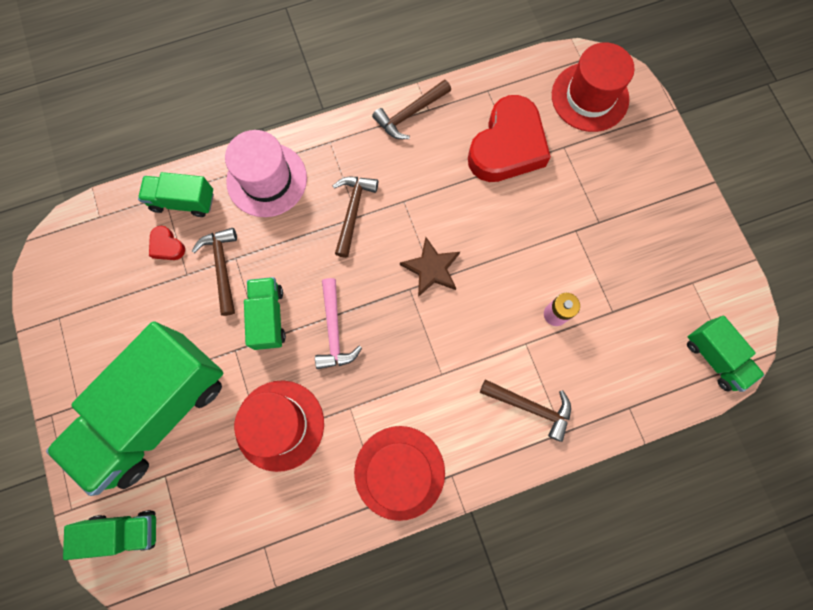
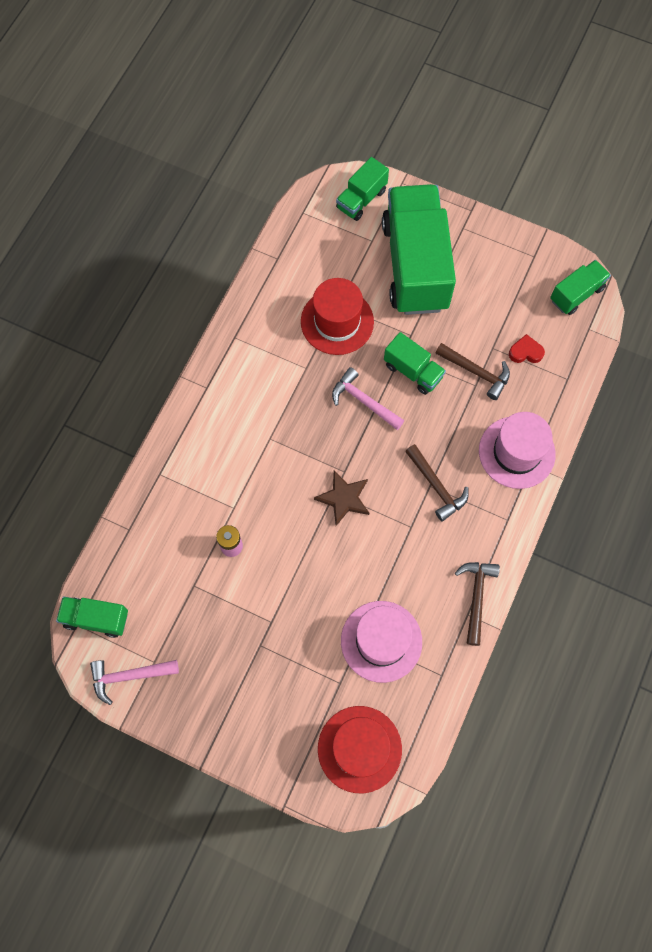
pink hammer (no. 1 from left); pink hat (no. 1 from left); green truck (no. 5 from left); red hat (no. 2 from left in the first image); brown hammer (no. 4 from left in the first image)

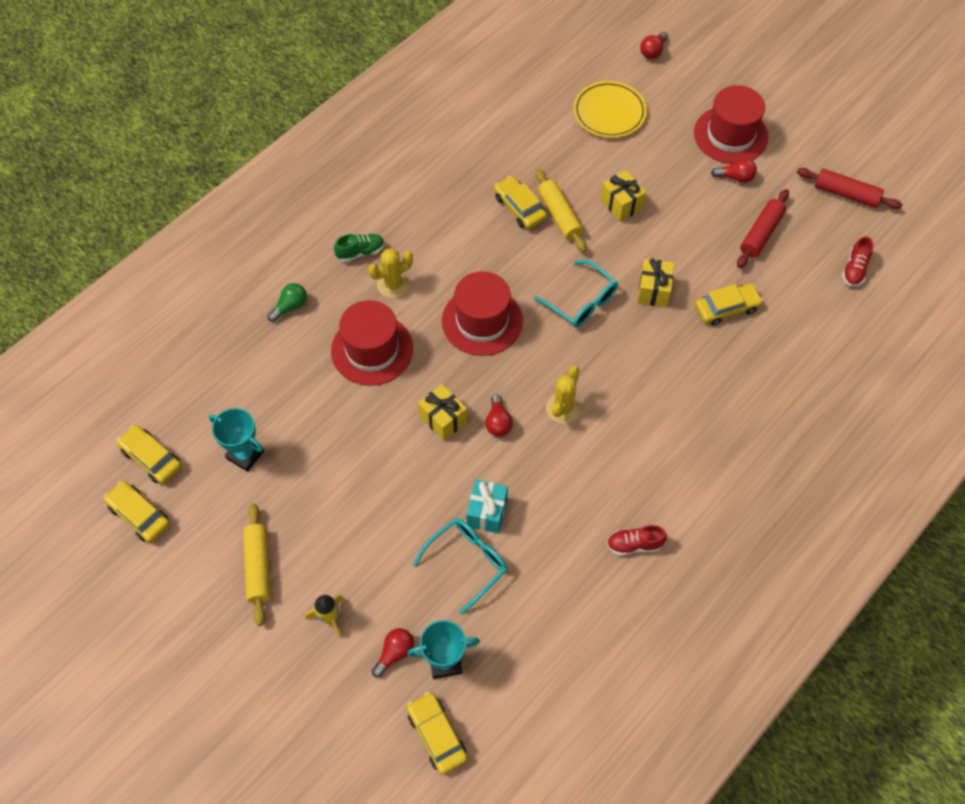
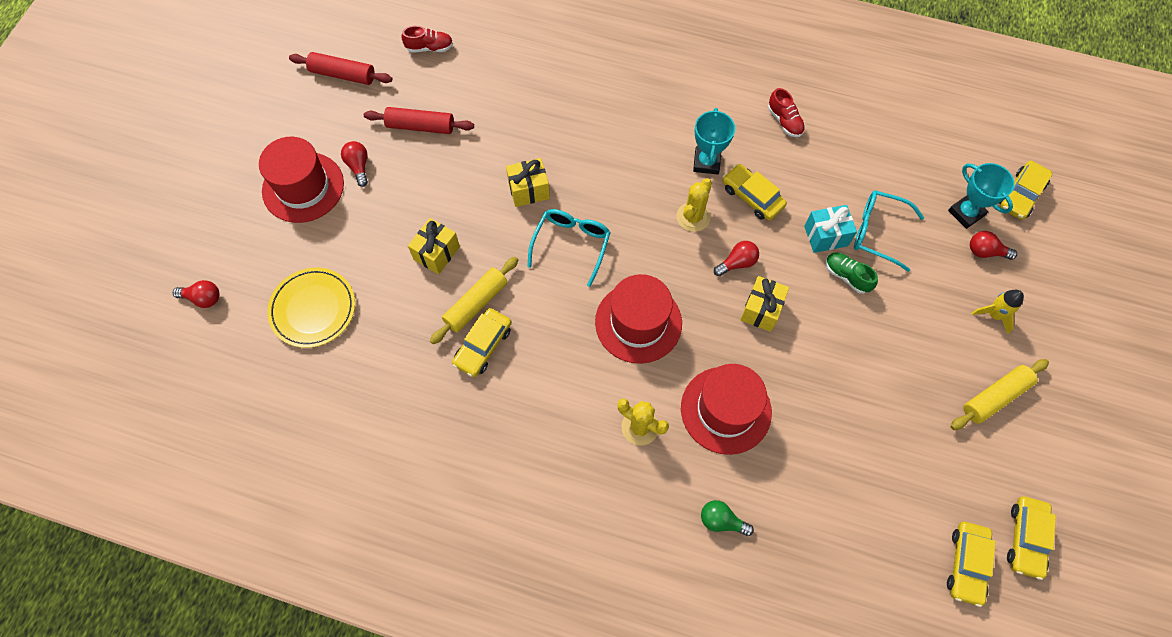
red rolling pin (no. 1 from left); yellow cactus (no. 2 from left); turquoise trophy (no. 1 from left); yellow car (no. 2 from left); green shoe

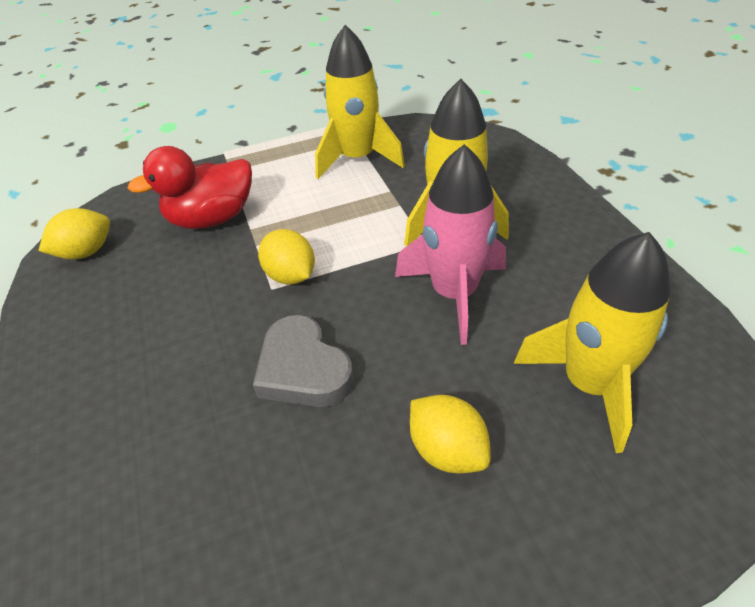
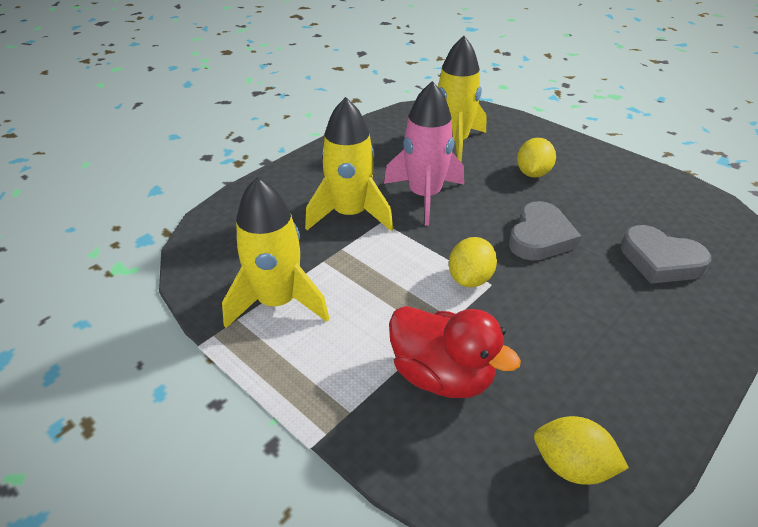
grey heart (no. 2 from left)

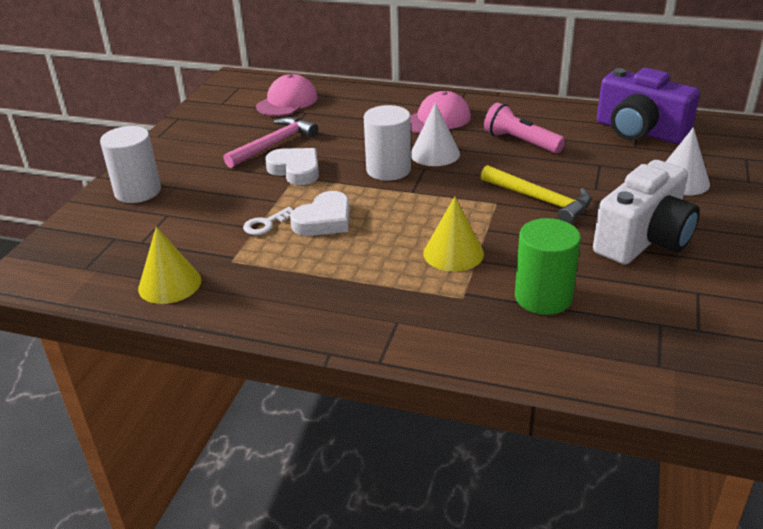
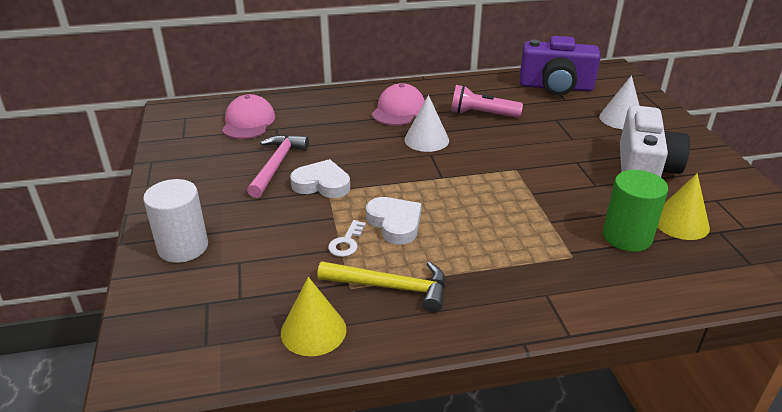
yellow hammer; white heart (no. 2 from left); yellow cone (no. 2 from left); white cylinder (no. 2 from left in the first image)

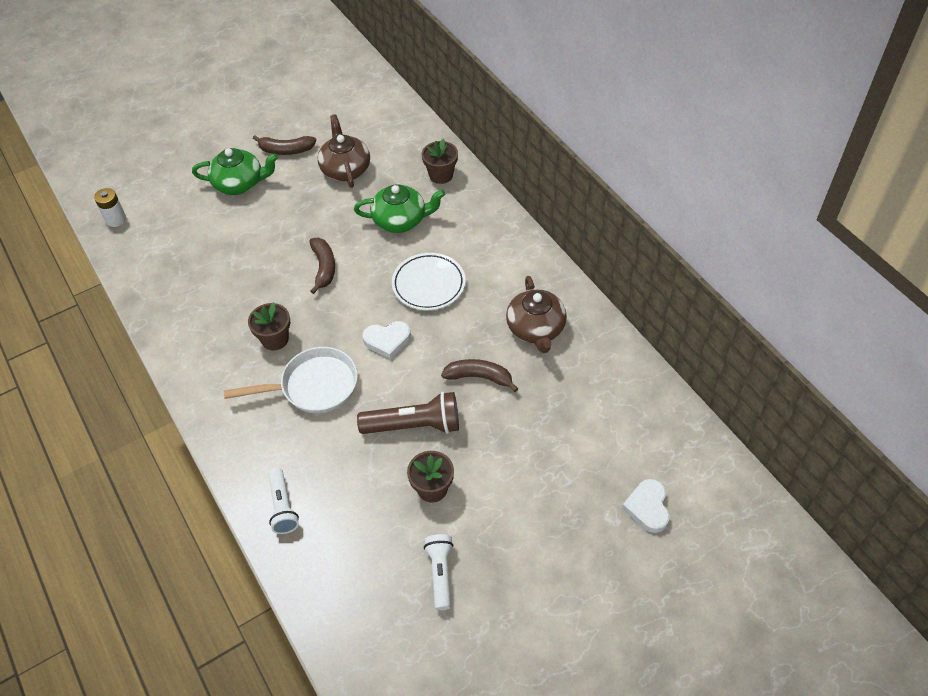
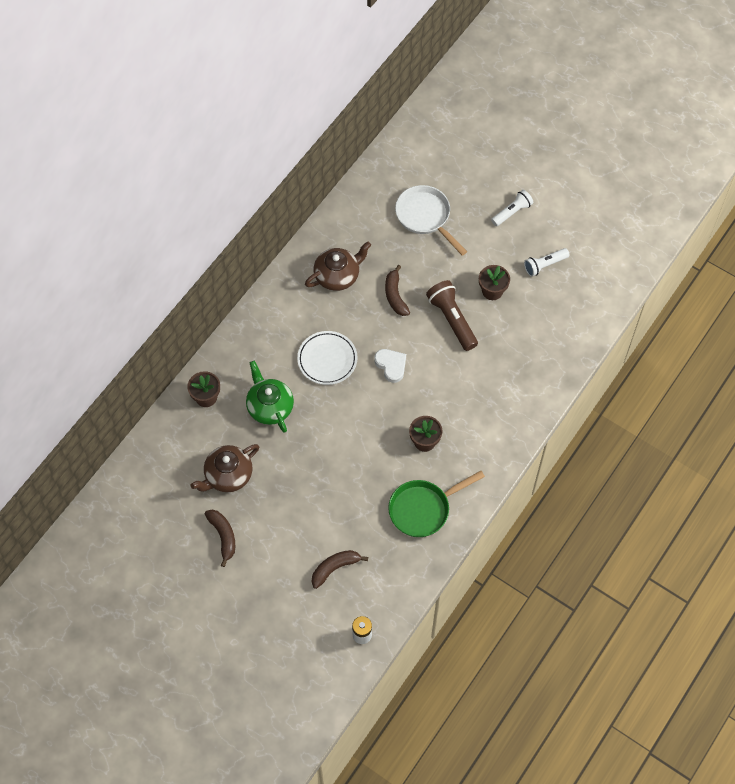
brown banana (no. 2 from left); green pan; white pan; white flashlight (no. 1 from left); green teapot (no. 1 from left in the first image); white heart (no. 2 from left in the first image)

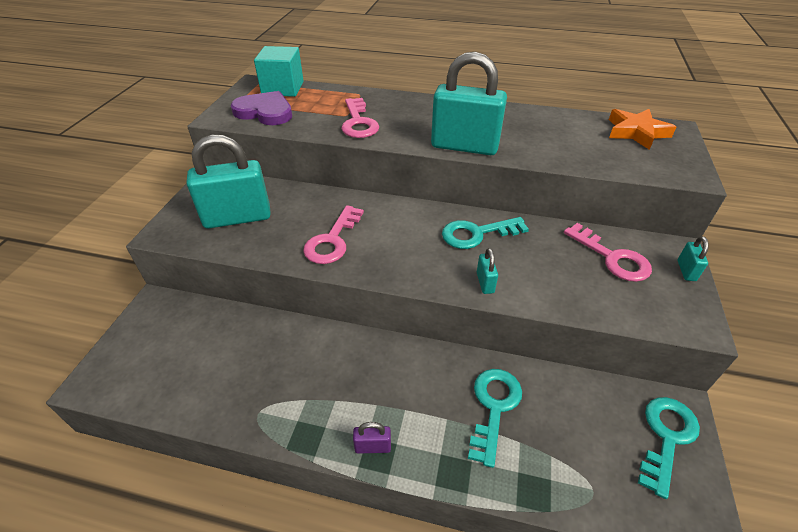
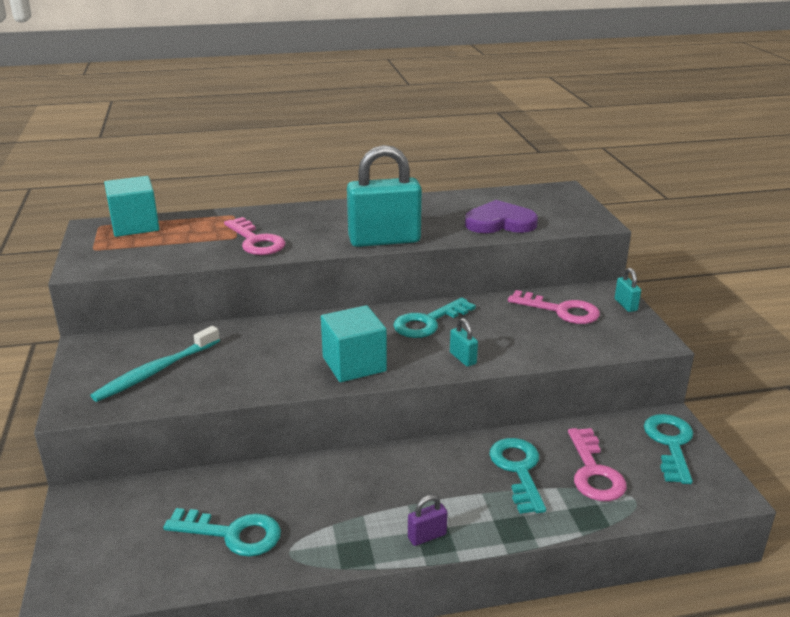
turquoise toothbrush; turquoise key (no. 1 from left); turquoise cube (no. 2 from left); purple heart; pink key (no. 3 from left); orange star

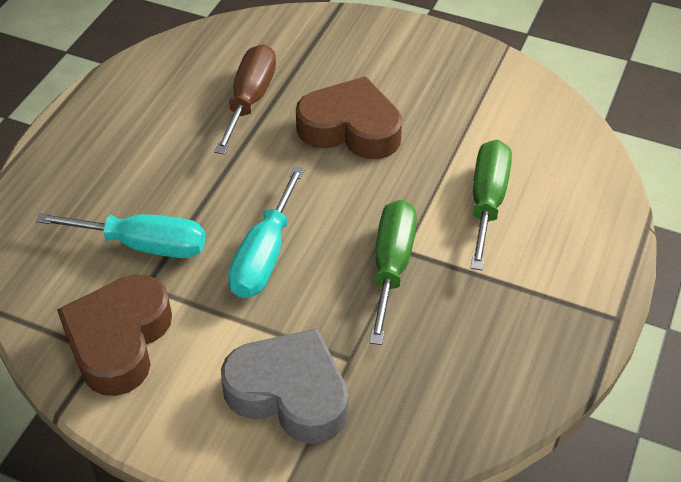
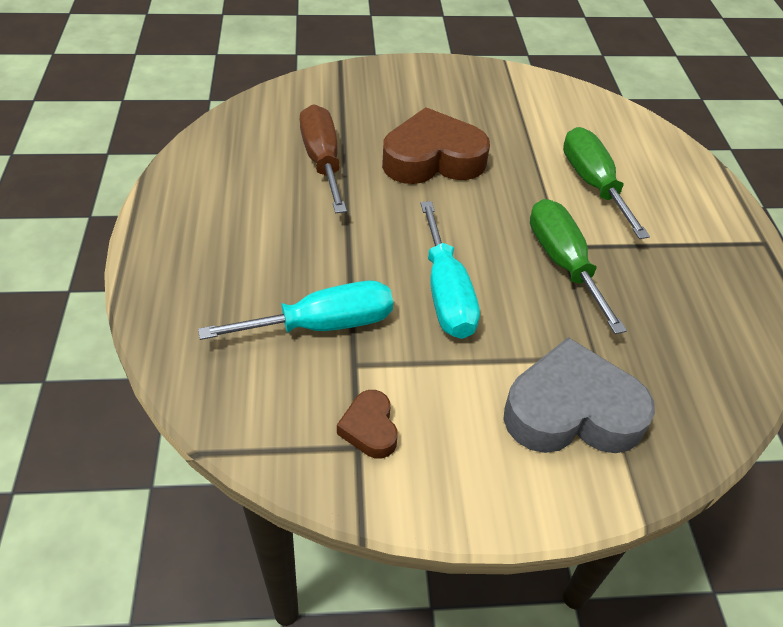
brown heart (no. 1 from left)

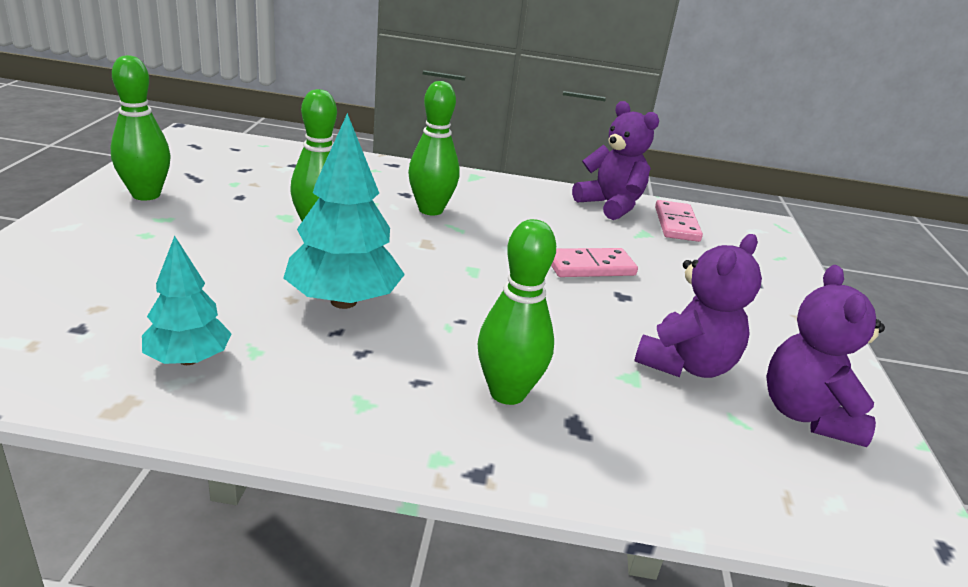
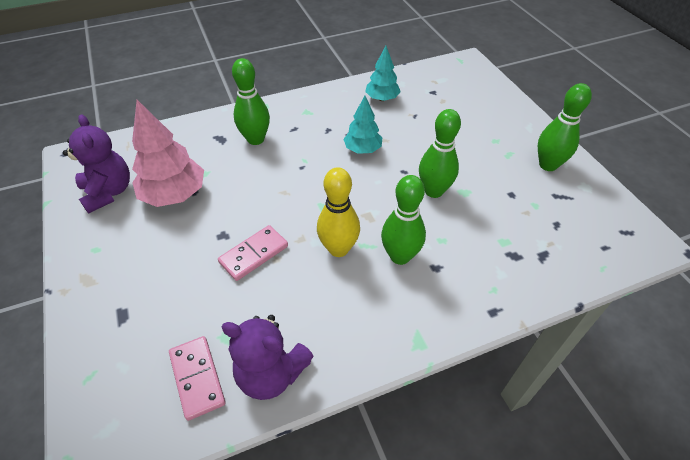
pink tree; yellow bowling pin; turquoise tree (no. 1 from left)

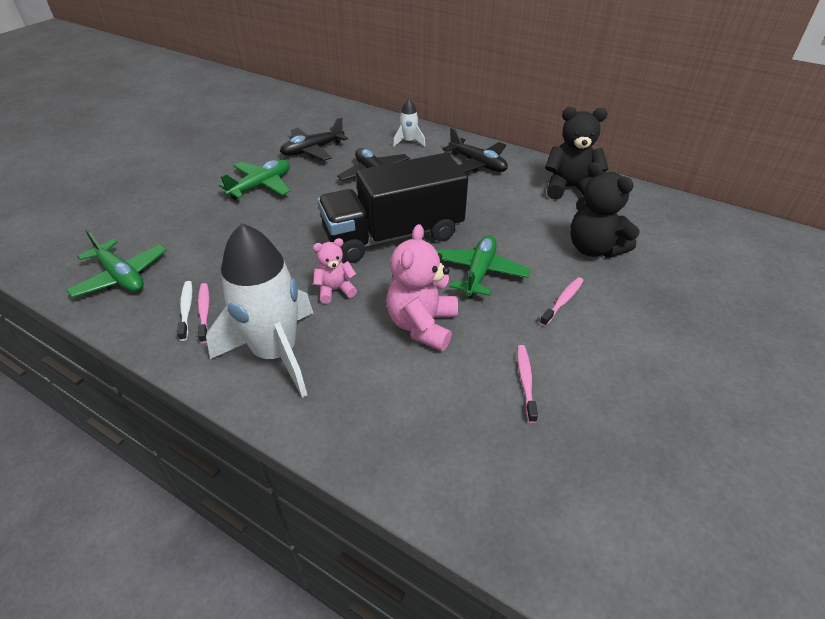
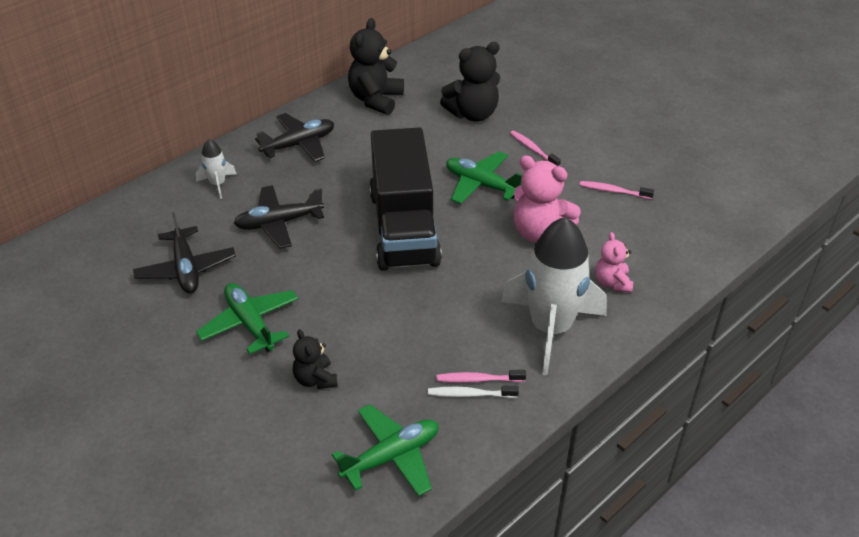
black teddy bear (no. 1 from left); pink teddy bear (no. 2 from left)

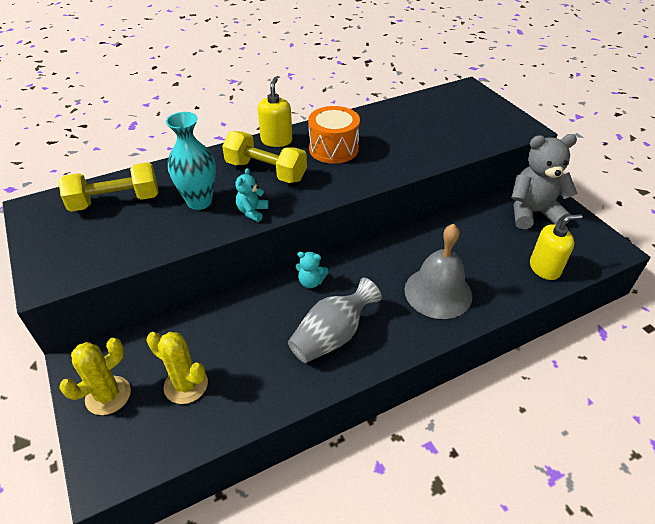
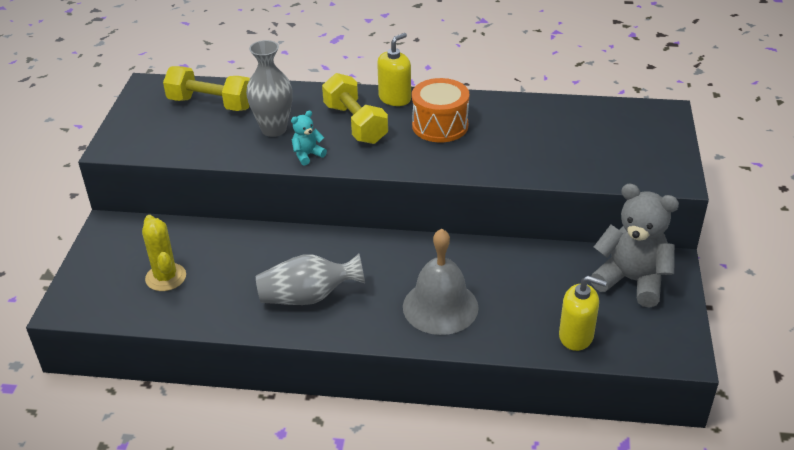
grey vase (no. 1 from left); yellow cactus (no. 1 from left in the first image); turquoise teddy bear (no. 2 from left in the first image)

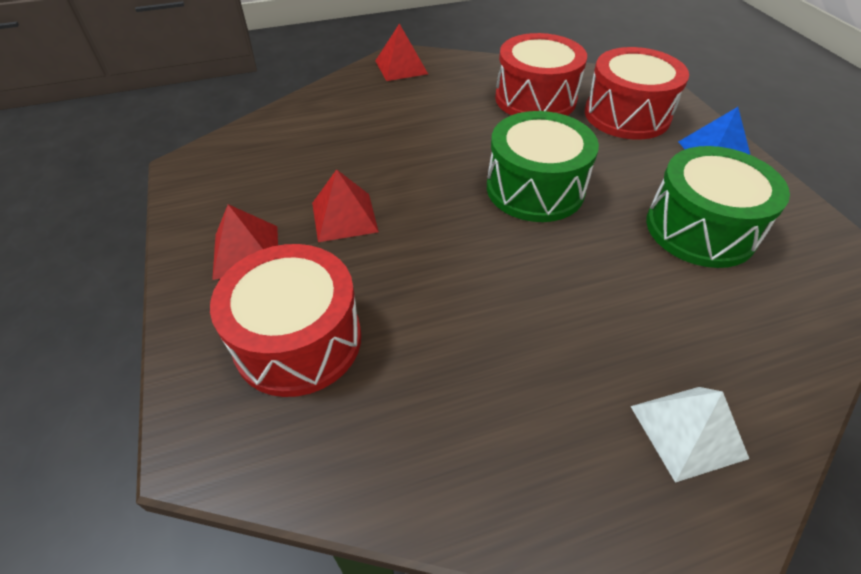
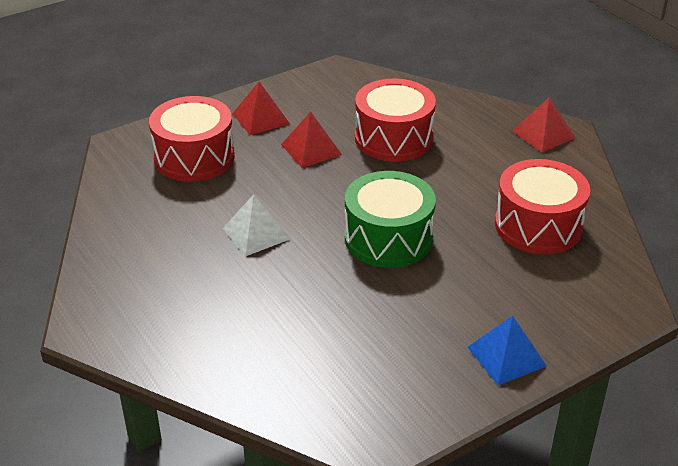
white pyramid; red drum (no. 2 from left); green drum (no. 2 from left in the first image)

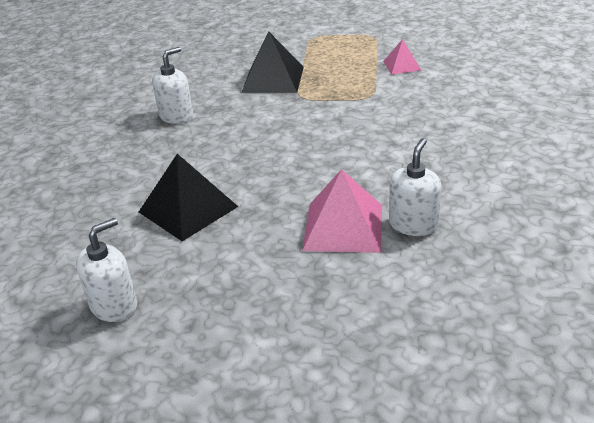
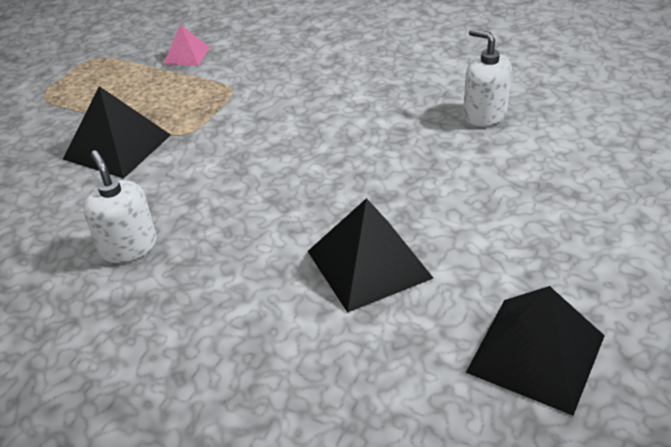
black pyramid (no. 3 from left); pink pyramid (no. 1 from left in the first image)

